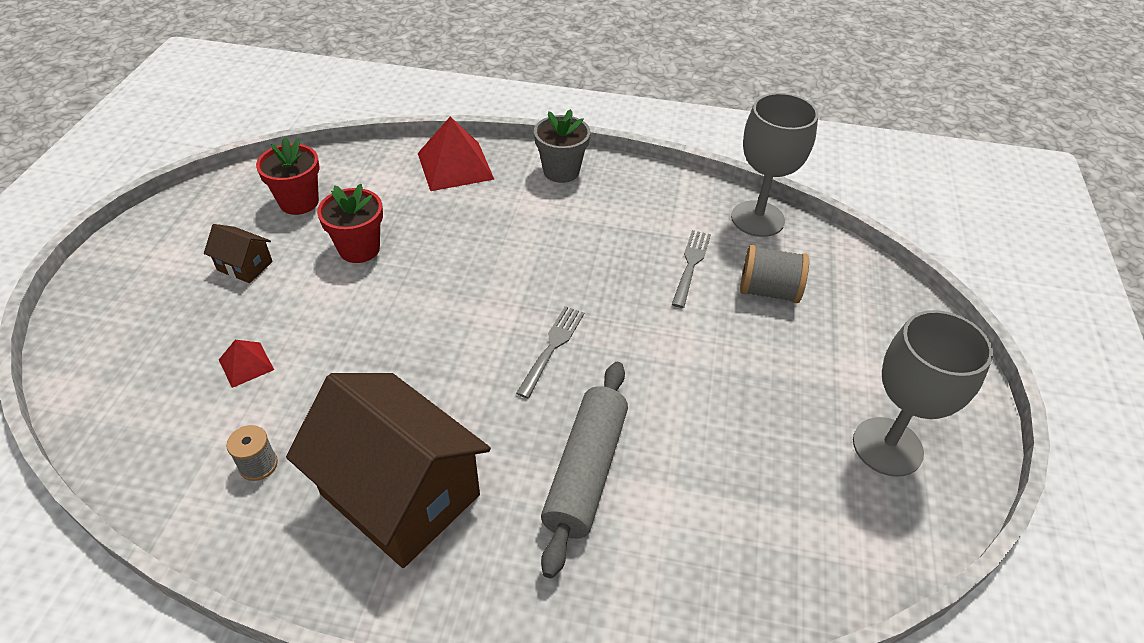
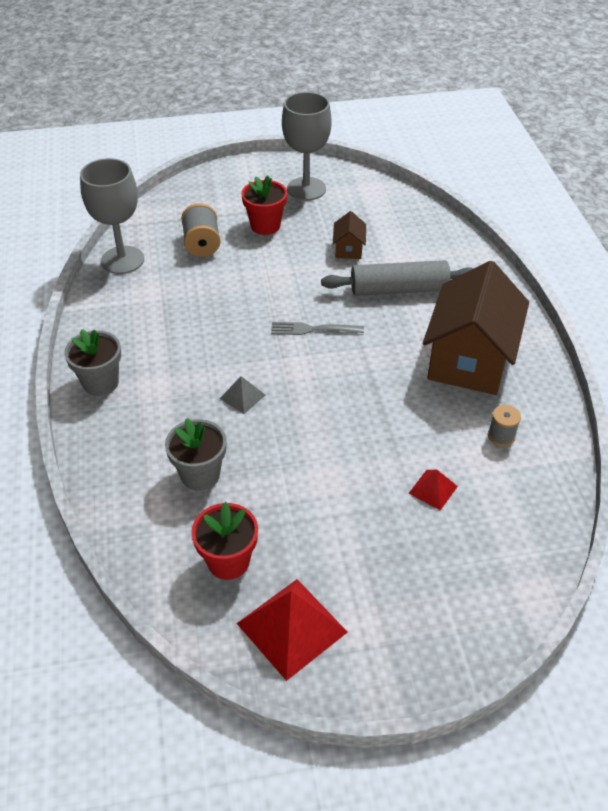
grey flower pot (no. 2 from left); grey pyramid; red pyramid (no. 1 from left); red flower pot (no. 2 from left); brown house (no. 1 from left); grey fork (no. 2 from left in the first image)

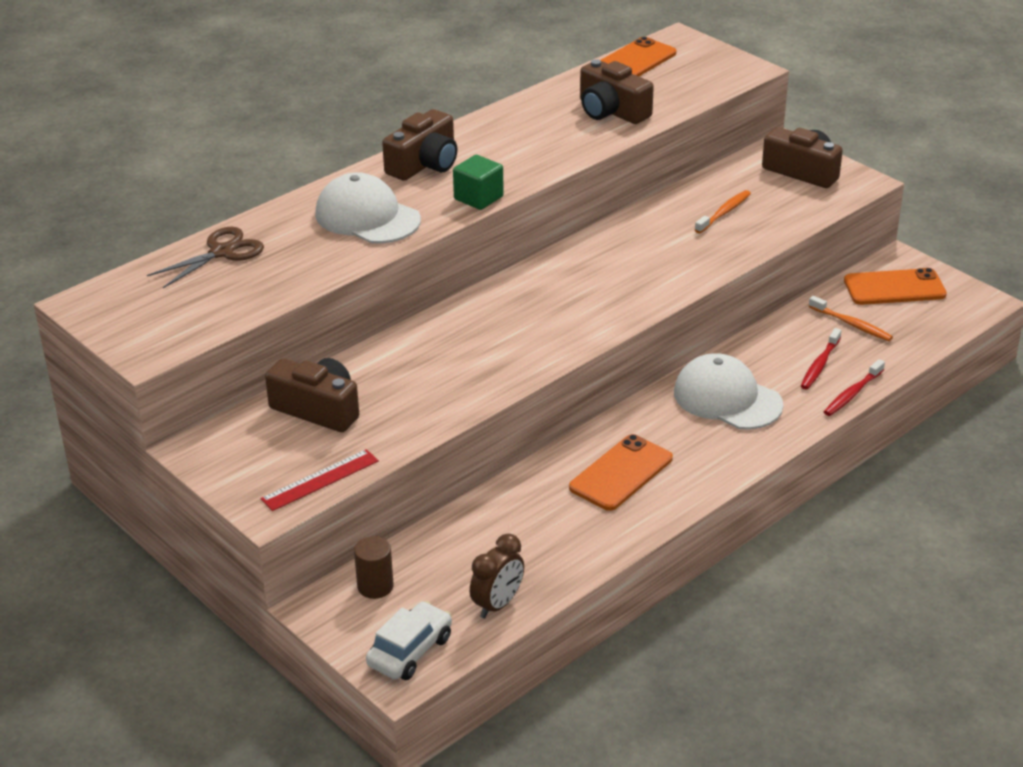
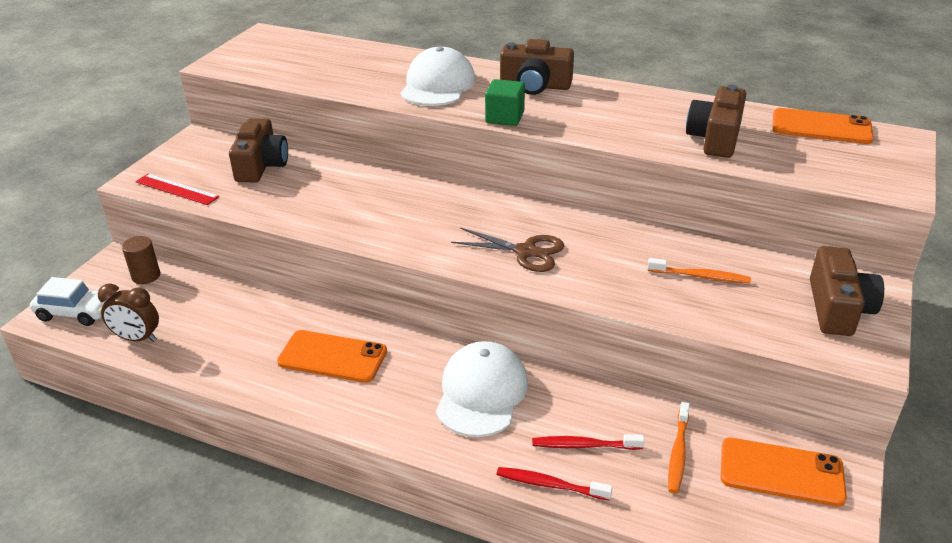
brown scissors; orange phone (no. 2 from left)

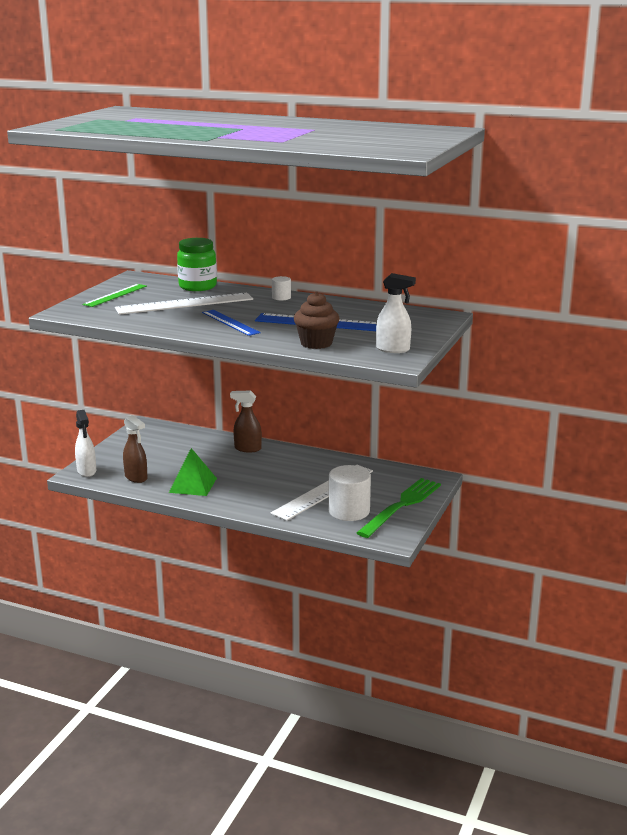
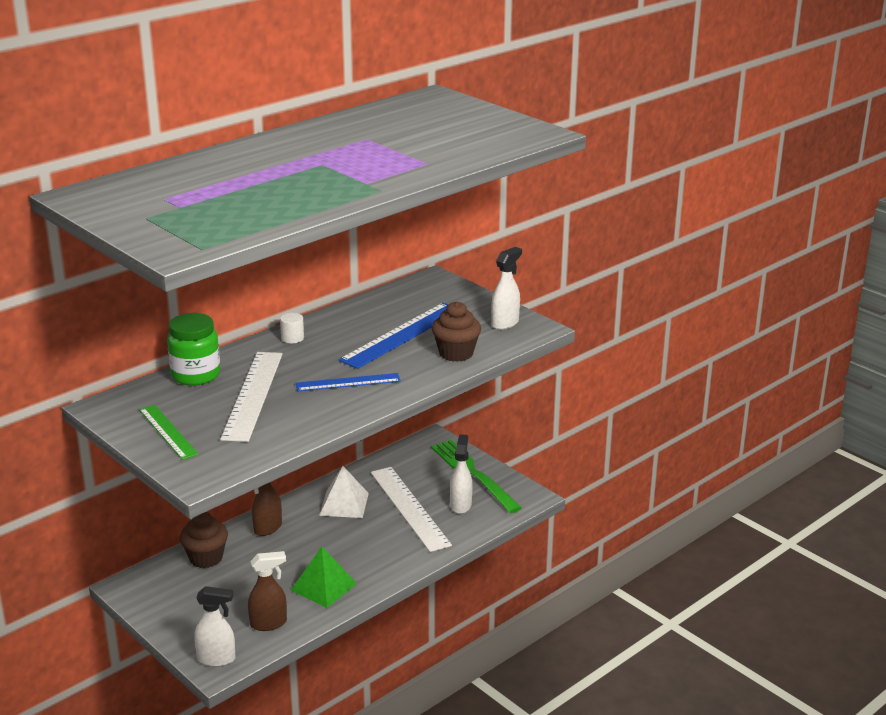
brown cupcake (no. 1 from left); white pyramid; white spray bottle (no. 2 from left)

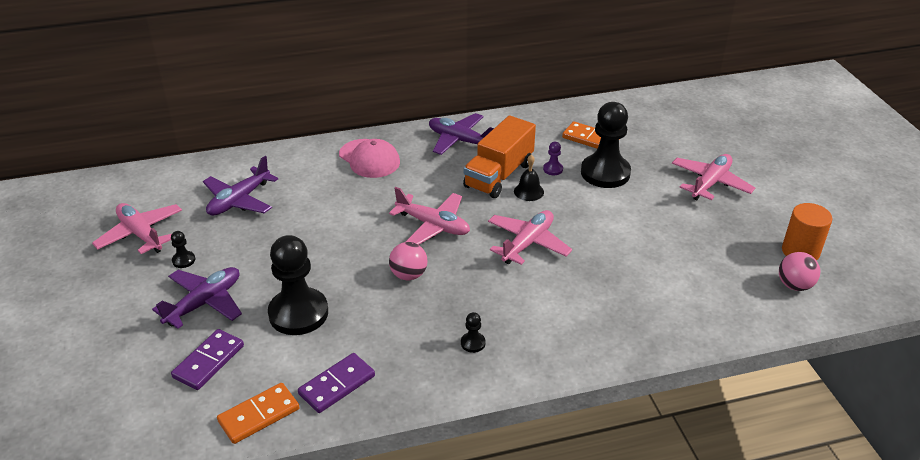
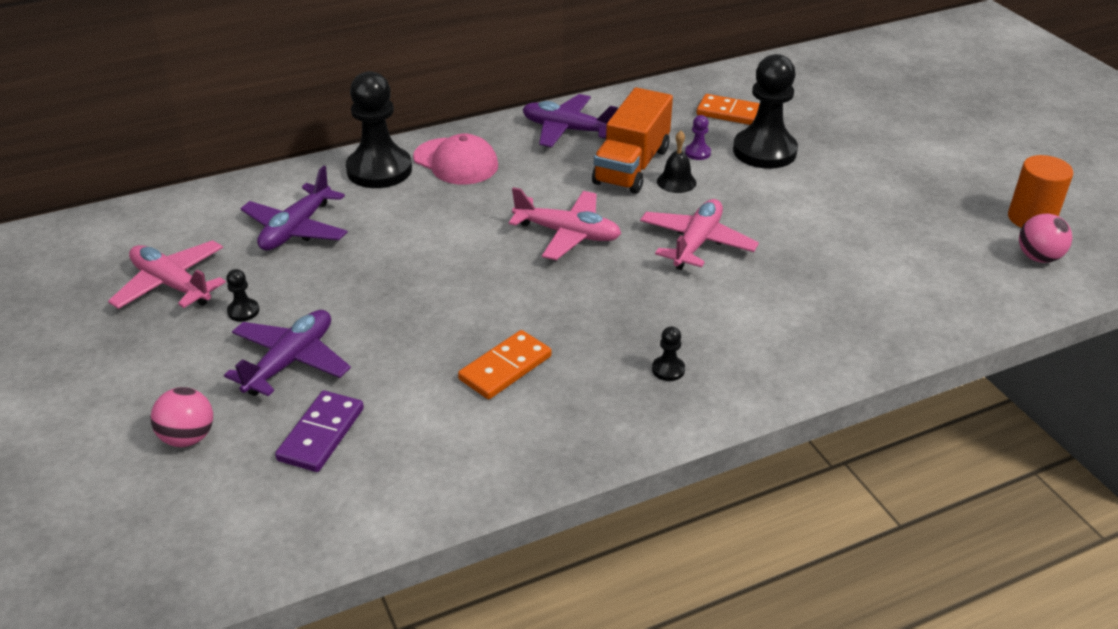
pink ball (no. 1 from left); black pawn (no. 2 from left); orange domino (no. 1 from left); purple domino (no. 2 from left in the first image); pink plane (no. 4 from left in the first image)

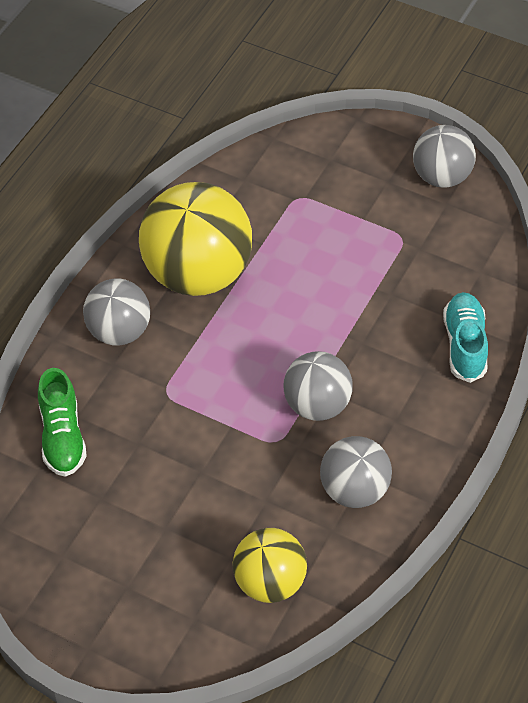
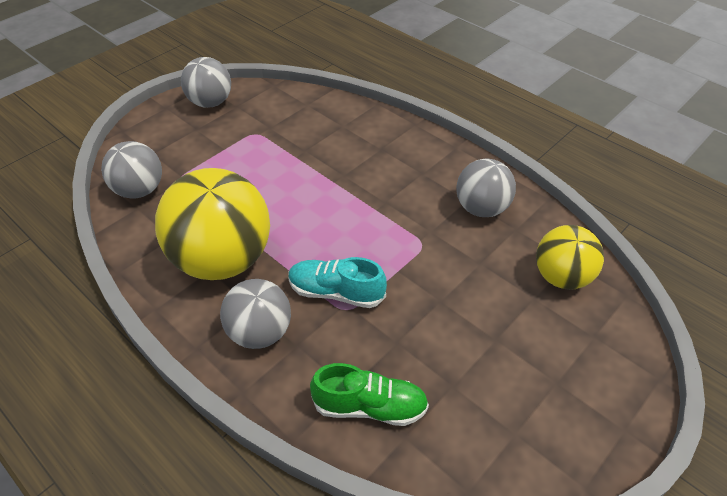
grey ball (no. 1 from left); turquoise shoe

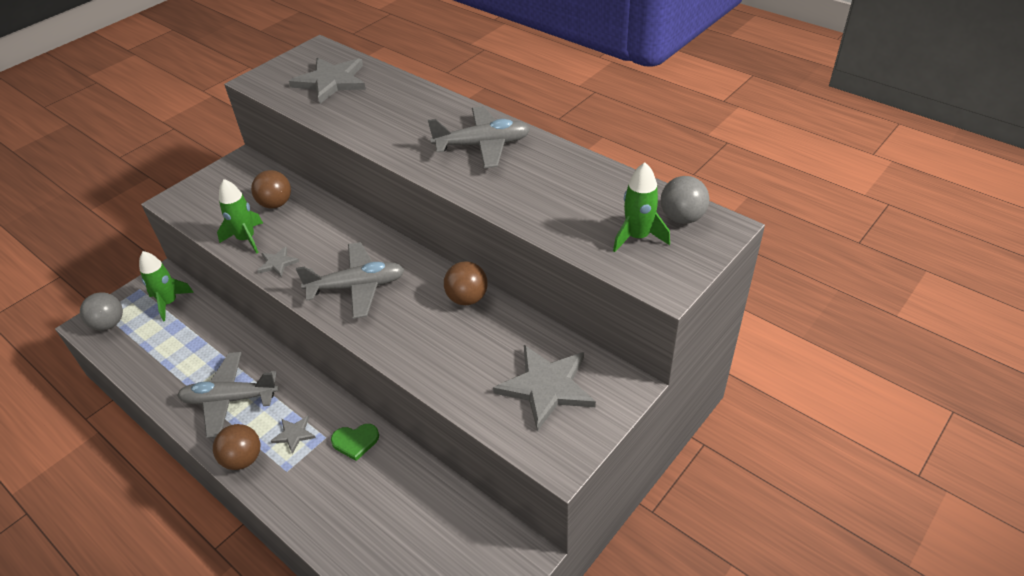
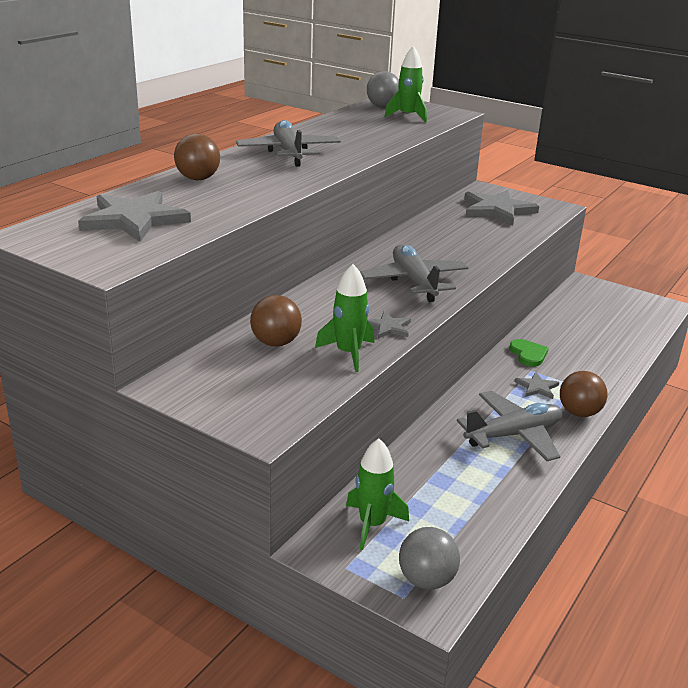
brown ball (no. 1 from left); grey plane (no. 3 from left)

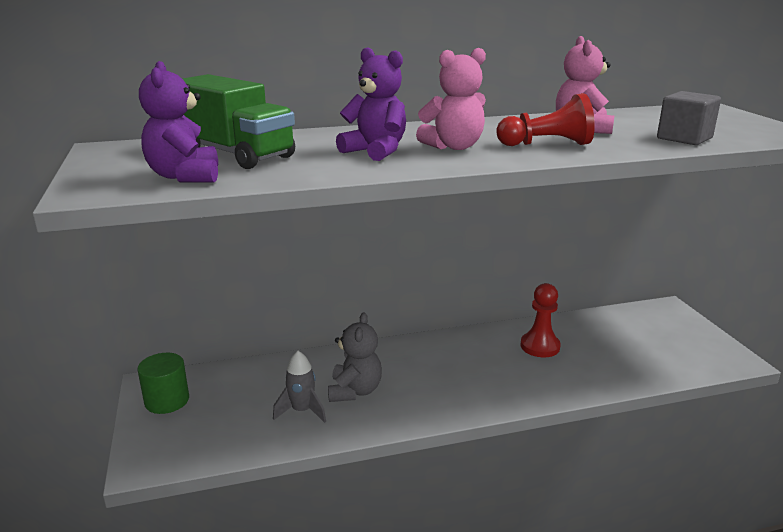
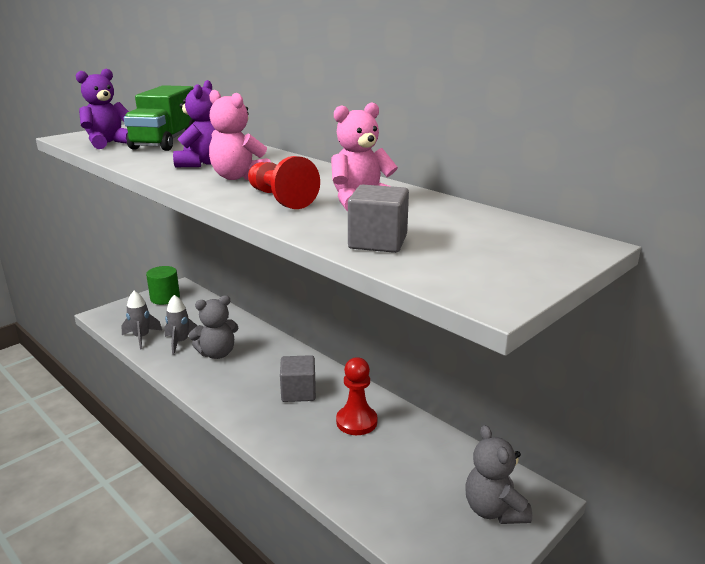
grey rocket (no. 1 from left); grey cube (no. 1 from left); grey teddy bear (no. 2 from left)

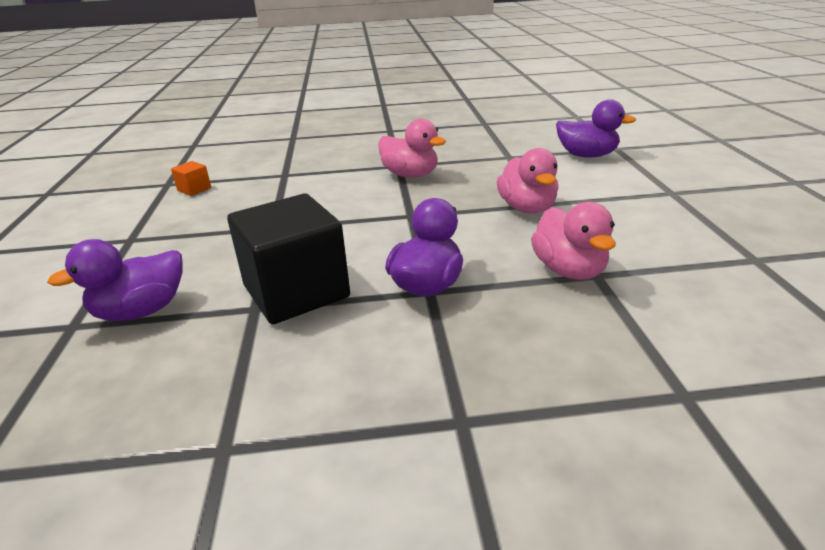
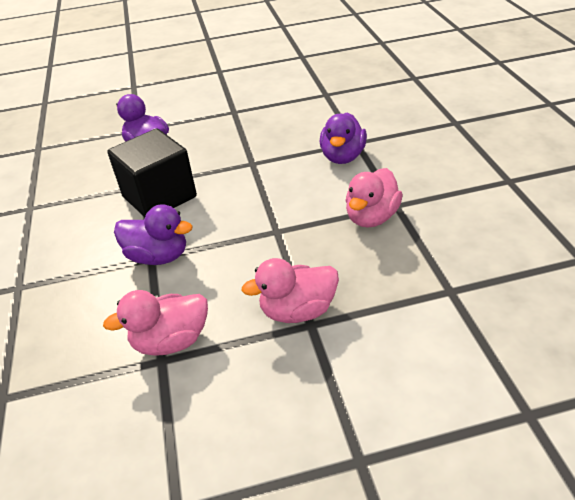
purple duck (no. 3 from left); orange cube

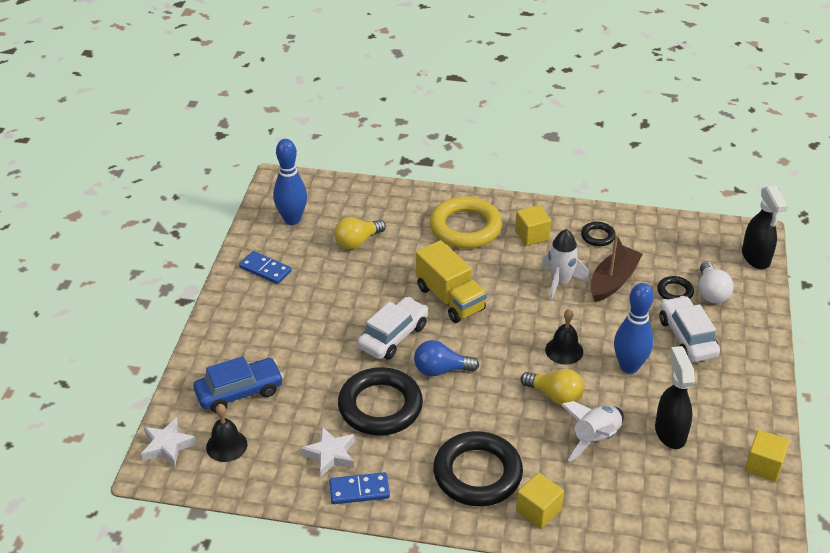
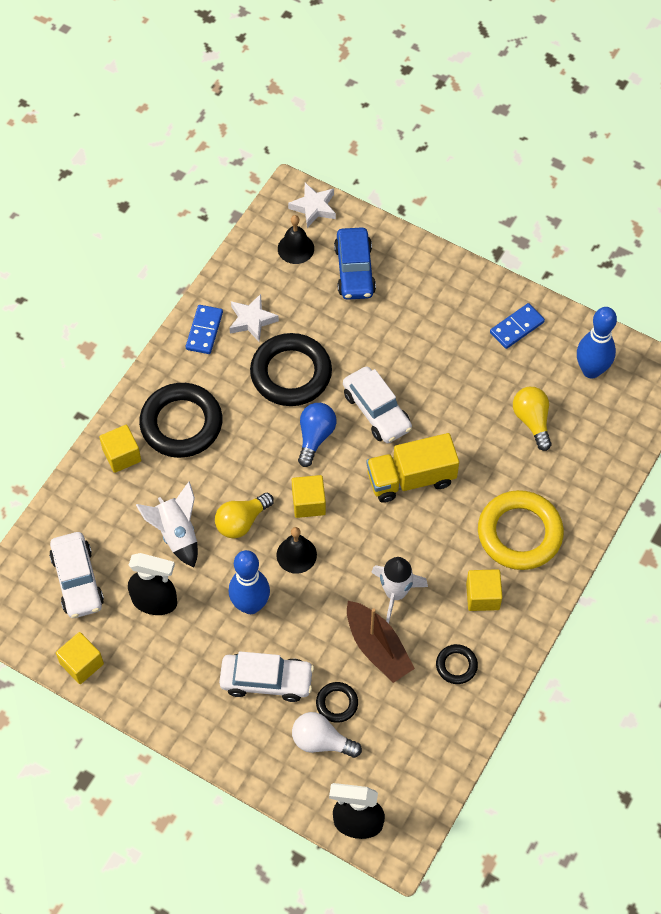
white car (no. 1 from left); yellow cube (no. 3 from left)

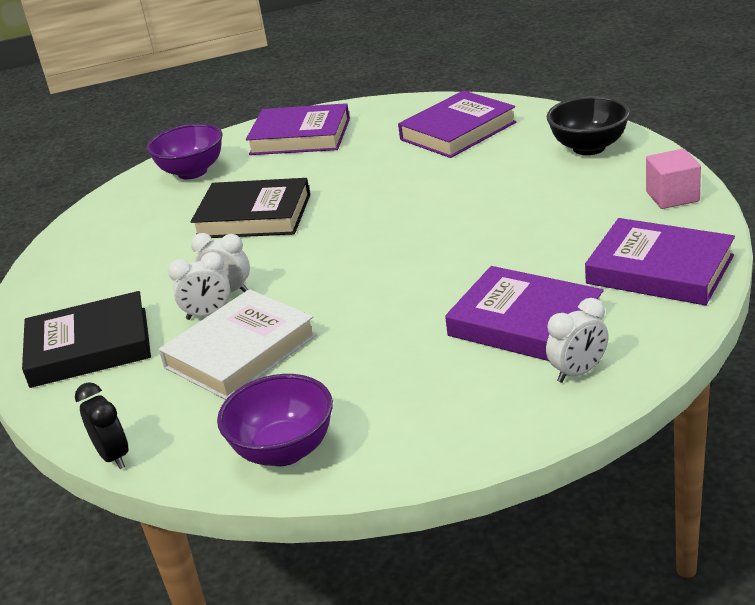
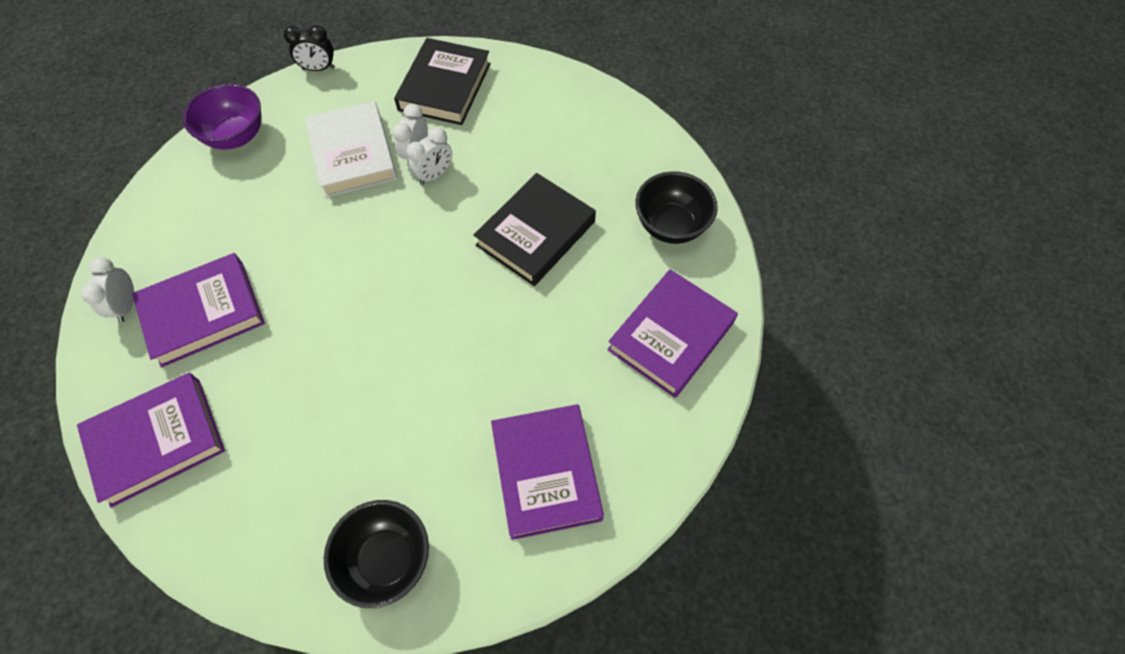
black bowl (no. 2 from left); pink cube

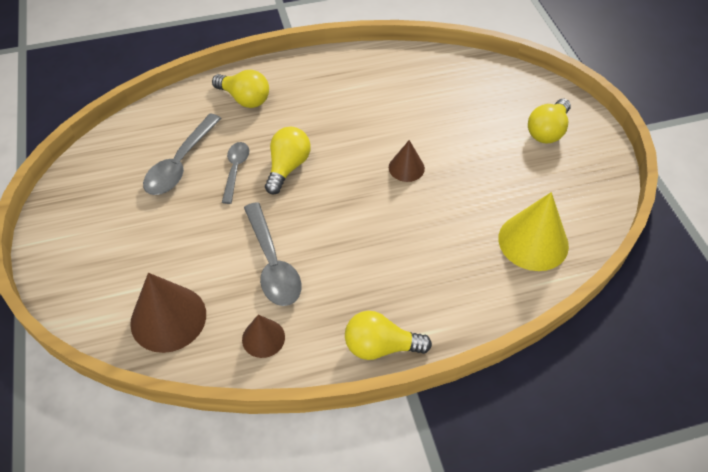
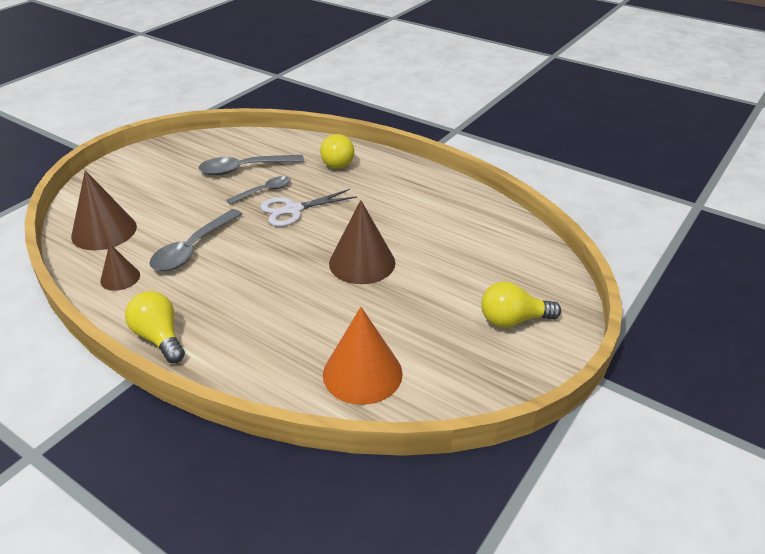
white scissors; orange cone; brown cone (no. 3 from left)

